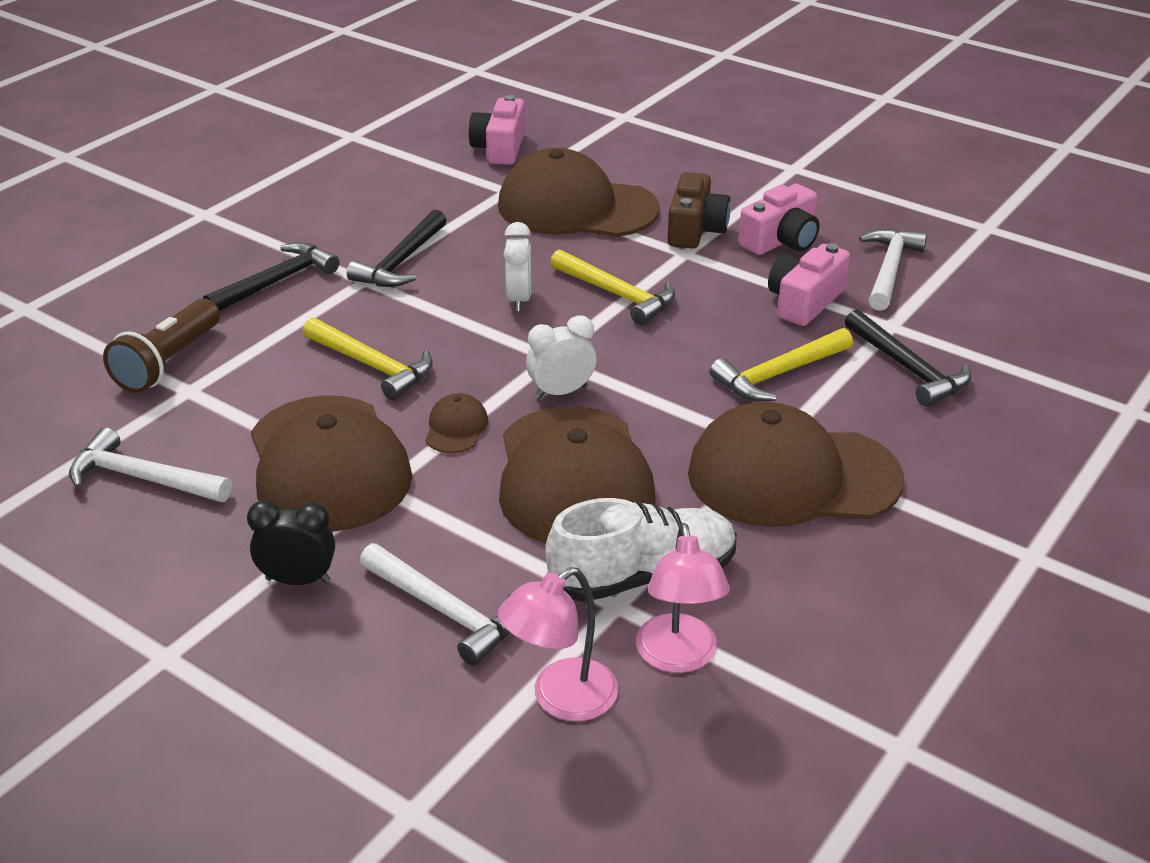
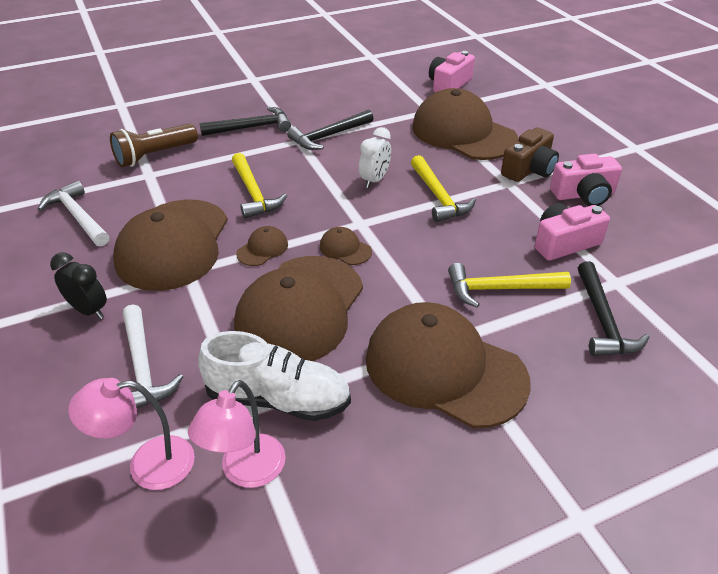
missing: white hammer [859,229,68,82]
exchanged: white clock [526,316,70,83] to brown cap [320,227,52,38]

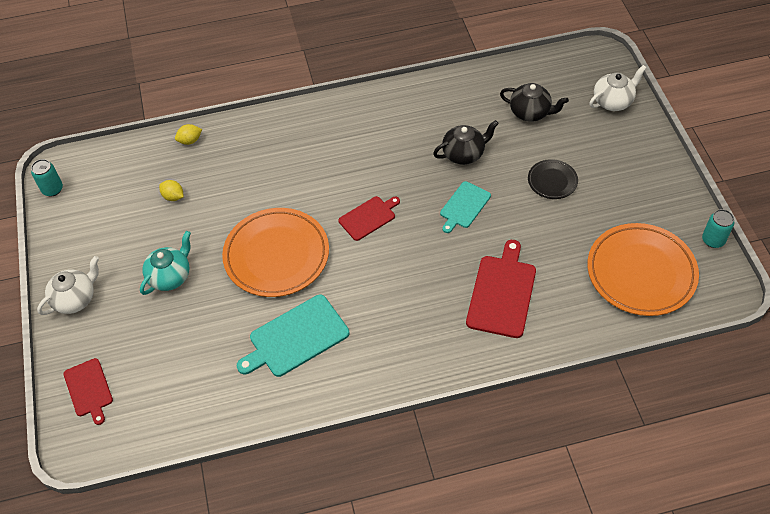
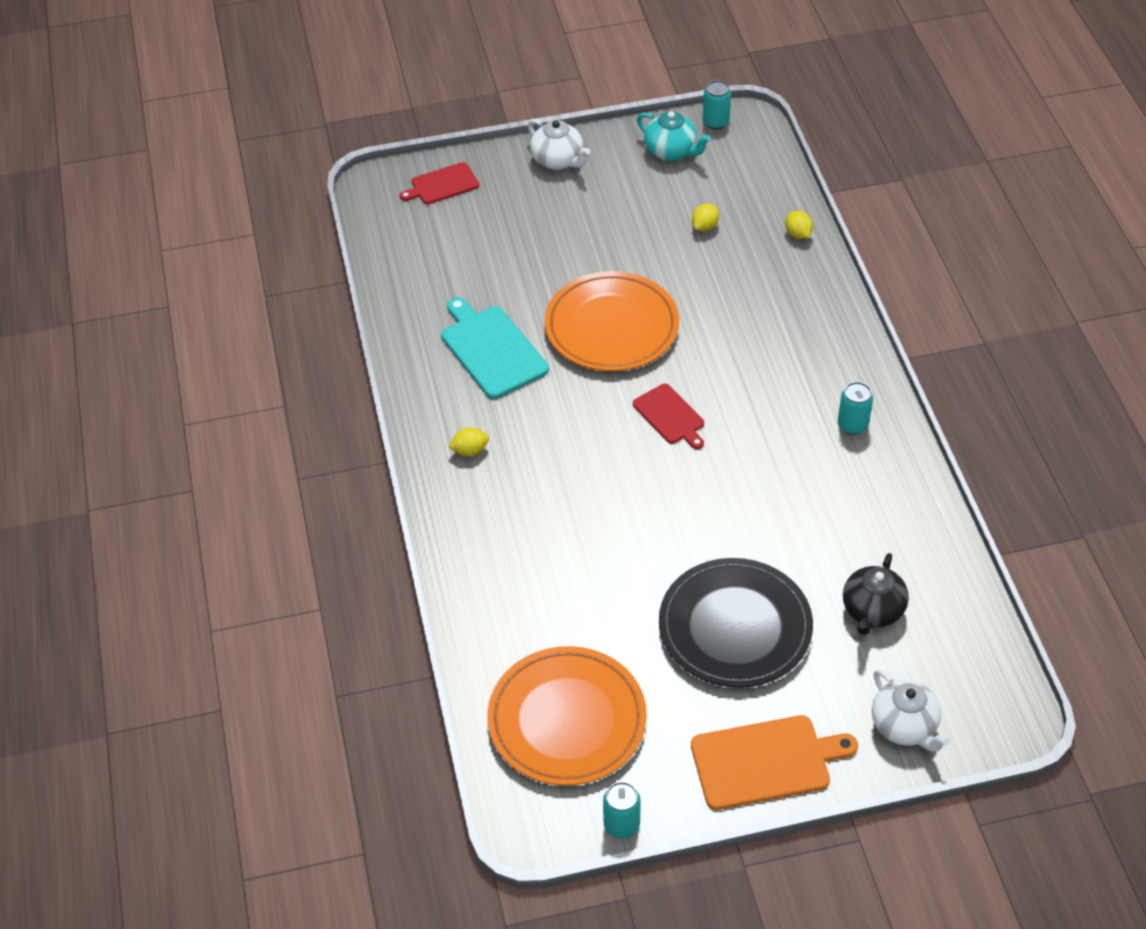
missing: black teapot [433,120,66,45]; turquoise cutting board [440,181,51,52]; red cutting board [466,240,70,98]
appeared: yellow lemon [449,427,40,30]; orange cutting board [691,715,167,95]; turquoise can [838,382,35,53]
relocated: turquoise teapot [140,231,51,64] to [637,111,74,50]
size: black plate [528,159,50,40] = [659,558,154,130] x2.04

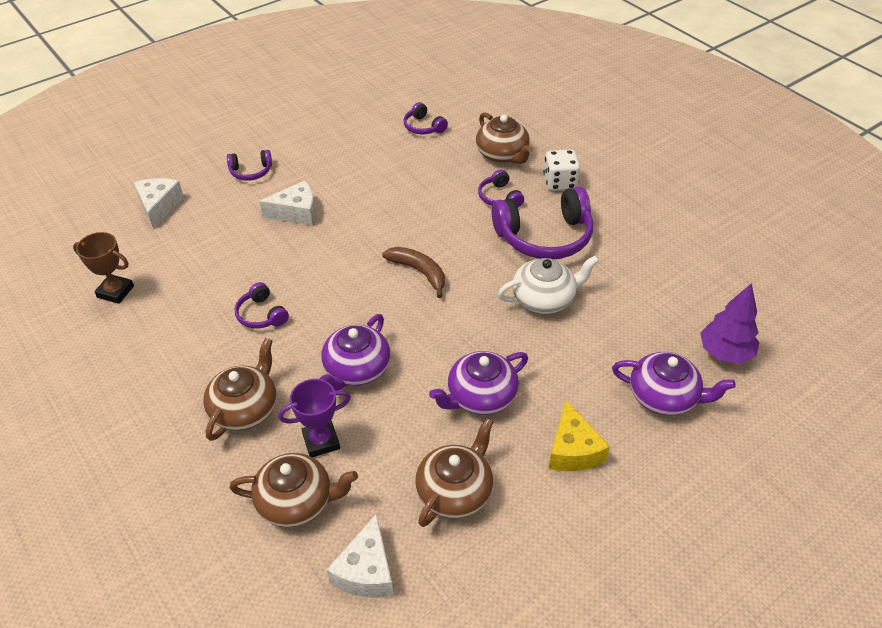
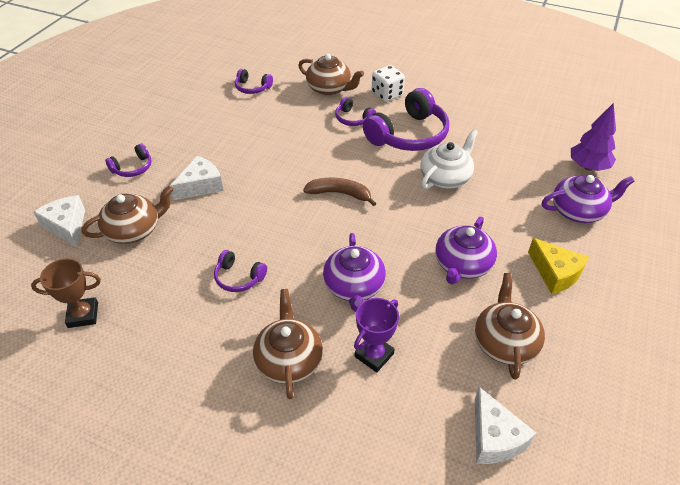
relocated: brown teapot [229,453,129,74] to [82,186,92,58]

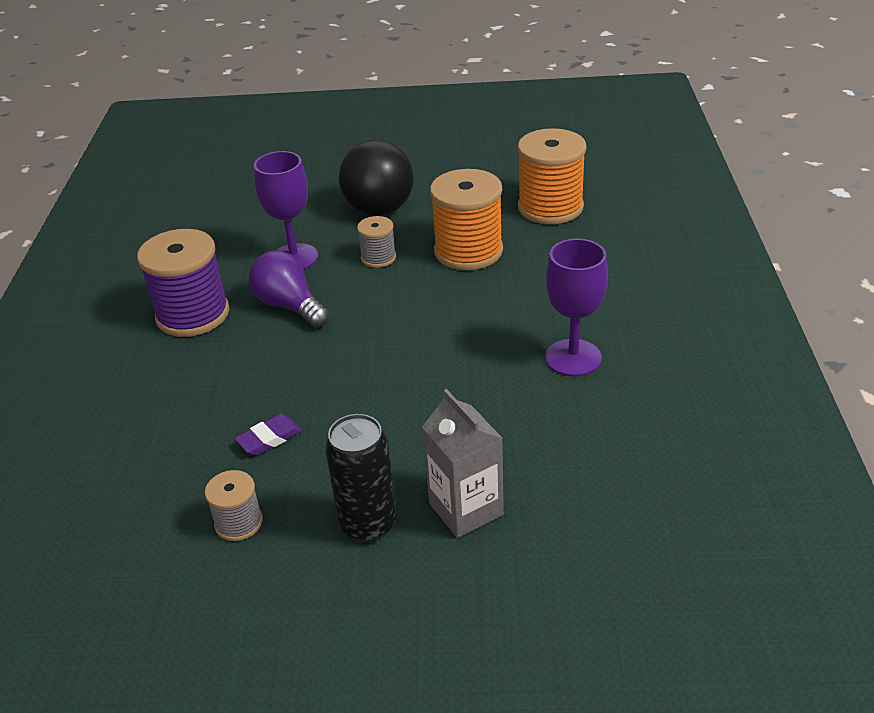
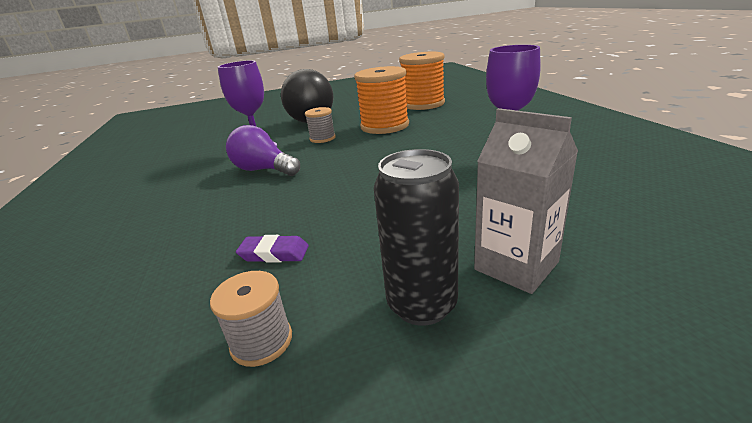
missing: purple spool [137,229,92,108]
spun: purple eraser [234,414,68,42] = [236,235,73,28] 60 degrees clockwise

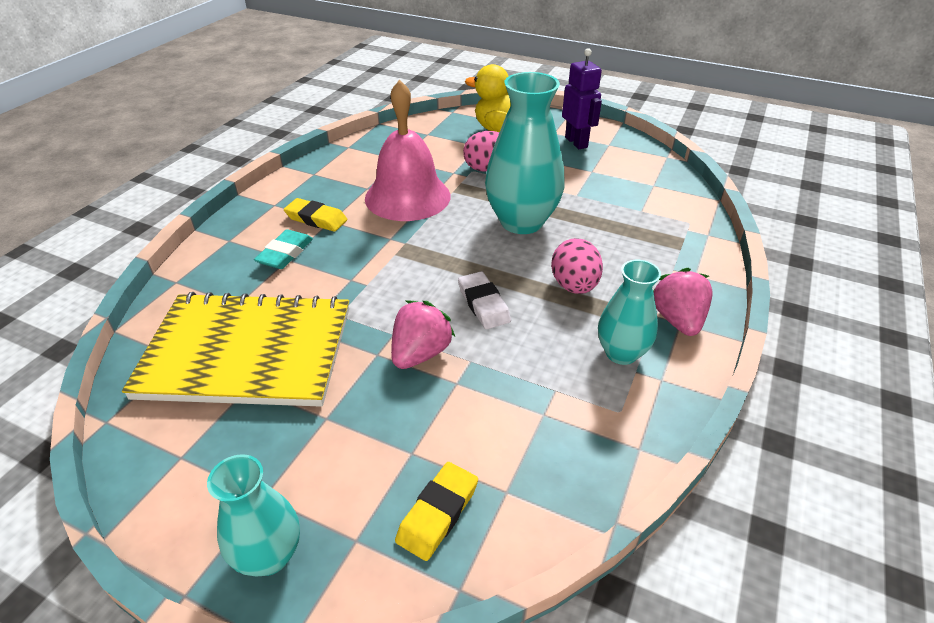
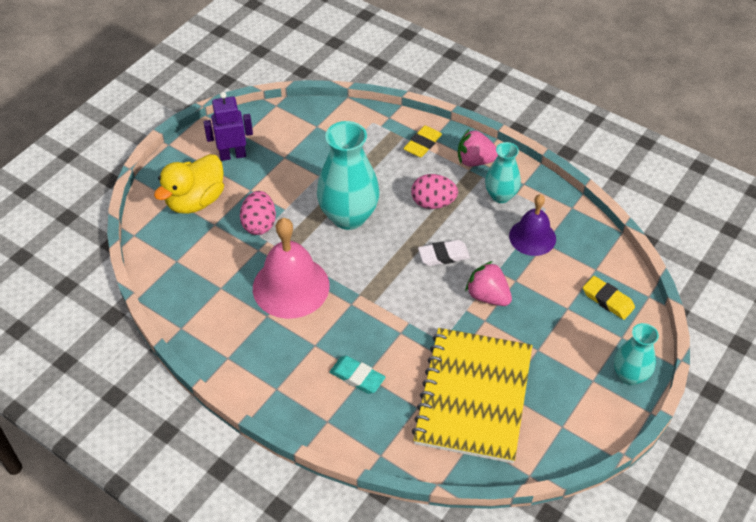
appeared: purple bell [509,194,47,62]
relocated: yellow eraser [284,198,63,34] to [403,125,39,32]

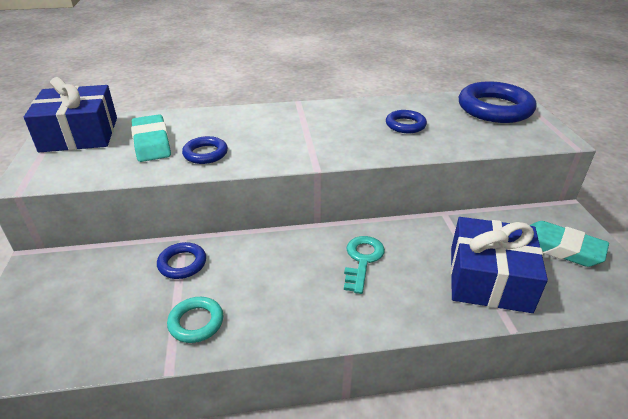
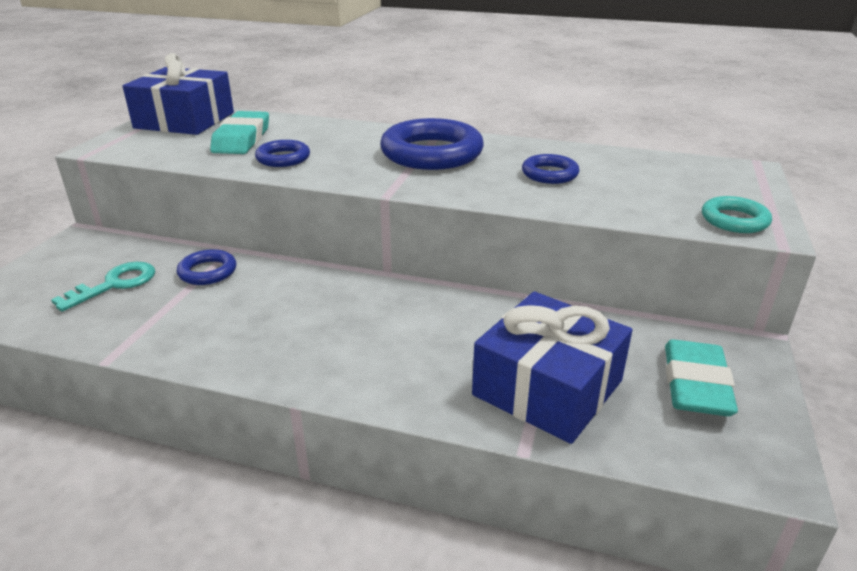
relocated: turquoise ring [167,297,56,46] to [702,196,70,37]; turquoise key [344,236,41,58] to [51,262,104,50]; blue ring [459,81,77,42] to [380,118,104,52]
spun: turquoise eraser [529,221,80,46] = [665,339,73,77] 45 degrees clockwise

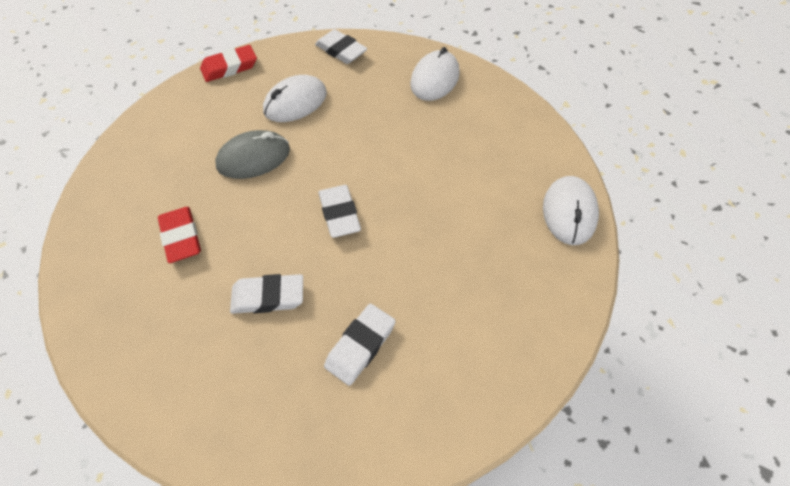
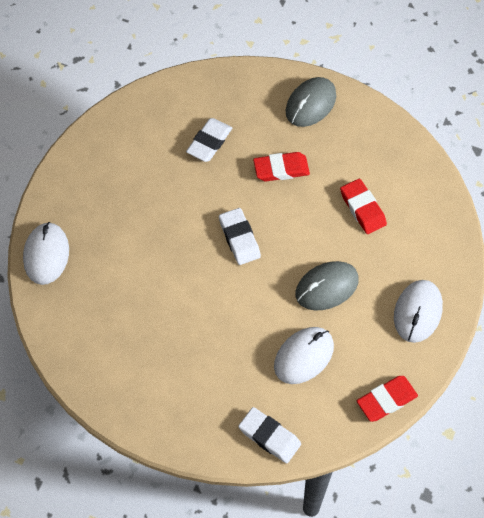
appeared: grey mouse [286,77,50,50]
relocated: white mouse [410,47,50,54] to [394,280,49,63]
colour: white eraser [230,274,73,40] to red eraser [253,152,57,30]

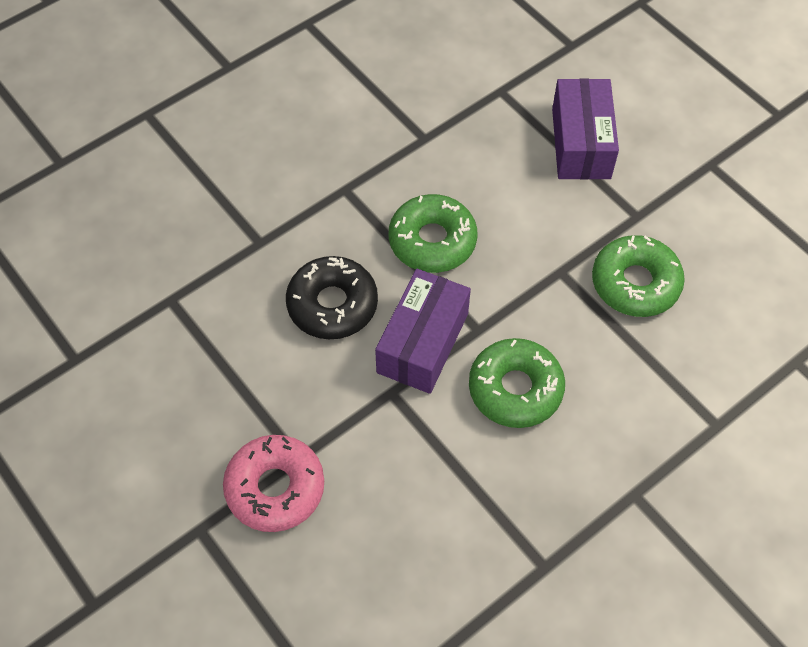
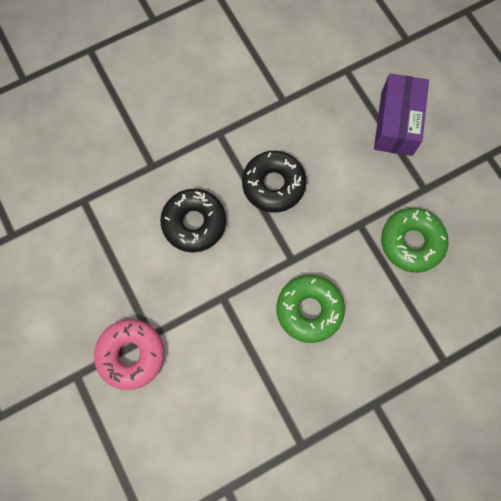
missing: purple box [375,269,96,125]
colour: green donut [389,194,88,79] to black donut [242,151,64,62]

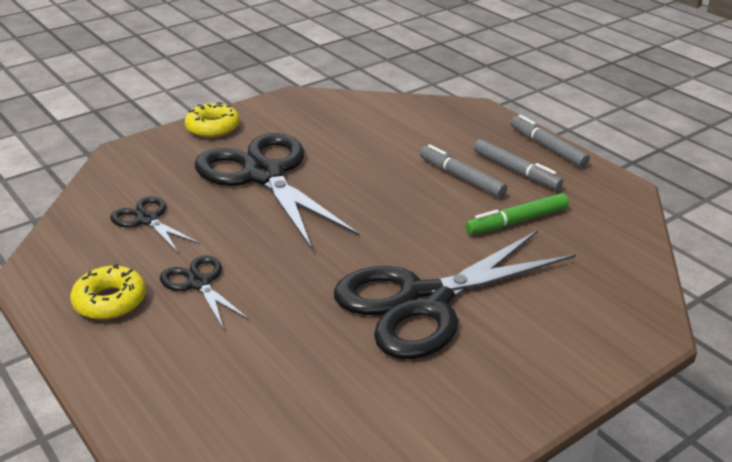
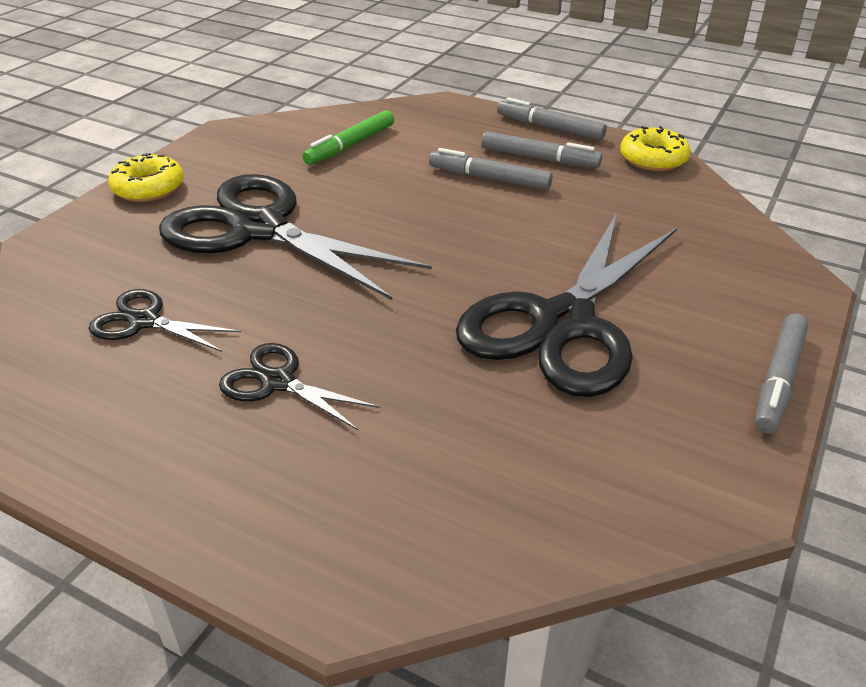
appeared: grey marker [755,313,54,120]
relocated: yellow donut [70,264,76,56] to [620,126,71,45]; green marker [466,193,103,41] to [302,110,92,55]

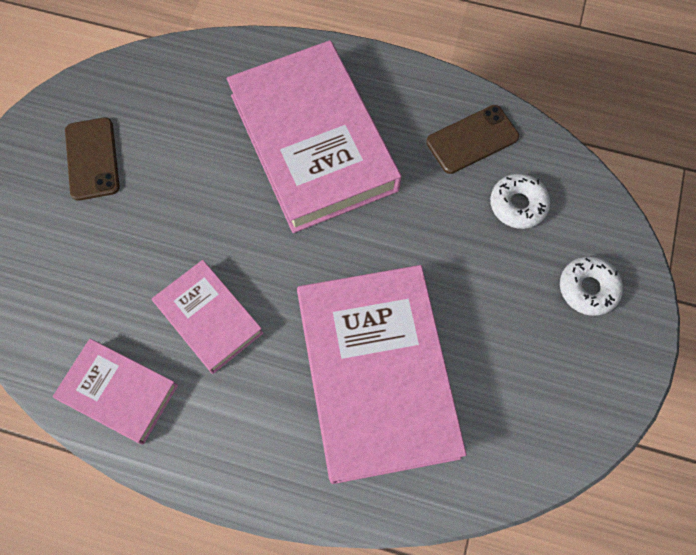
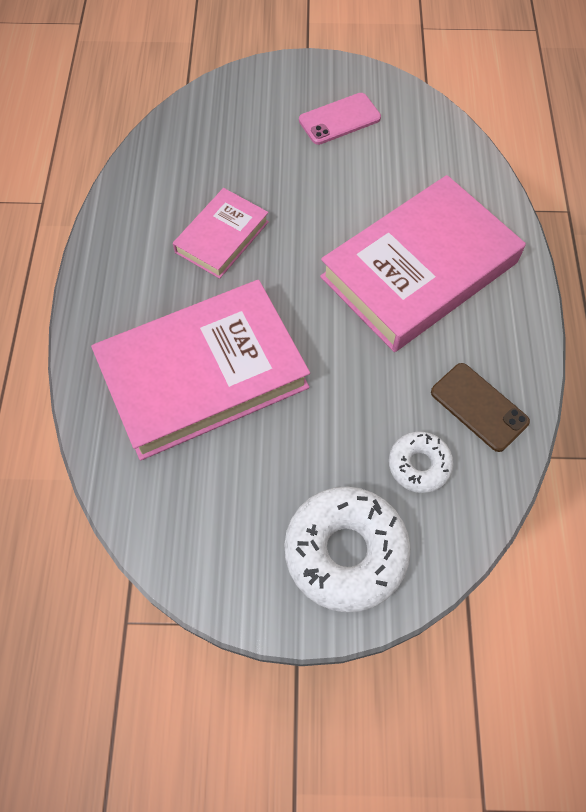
missing: pink book [53,339,125,106]
colour: brown phone [65,117,55,84] to pink phone [299,93,82,52]
size: white donut [560,256,63,60] = [284,486,127,127] x1.84

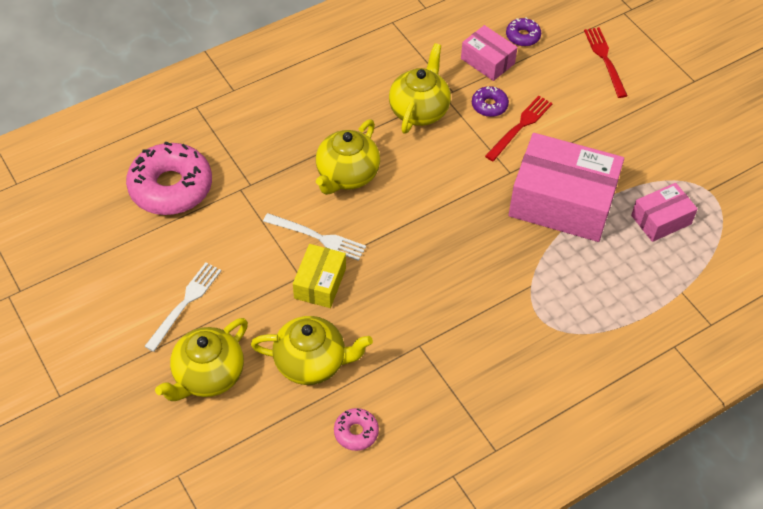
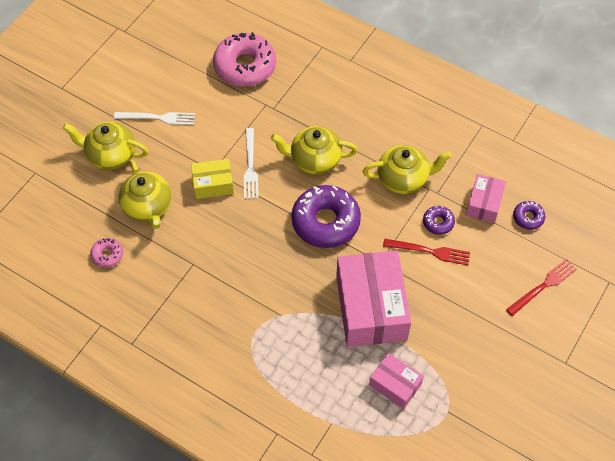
appeared: purple donut [292,185,69,63]

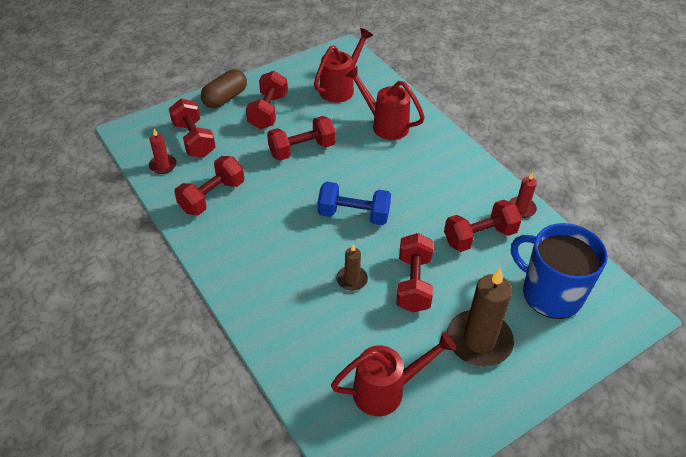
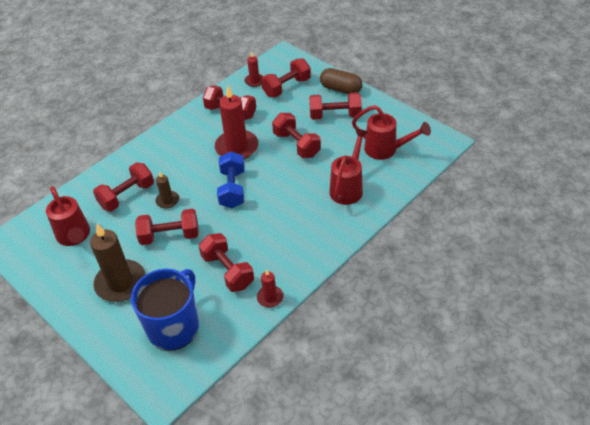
appeared: red dumbbell [93,162,61,49]; red candle [215,86,43,73]

